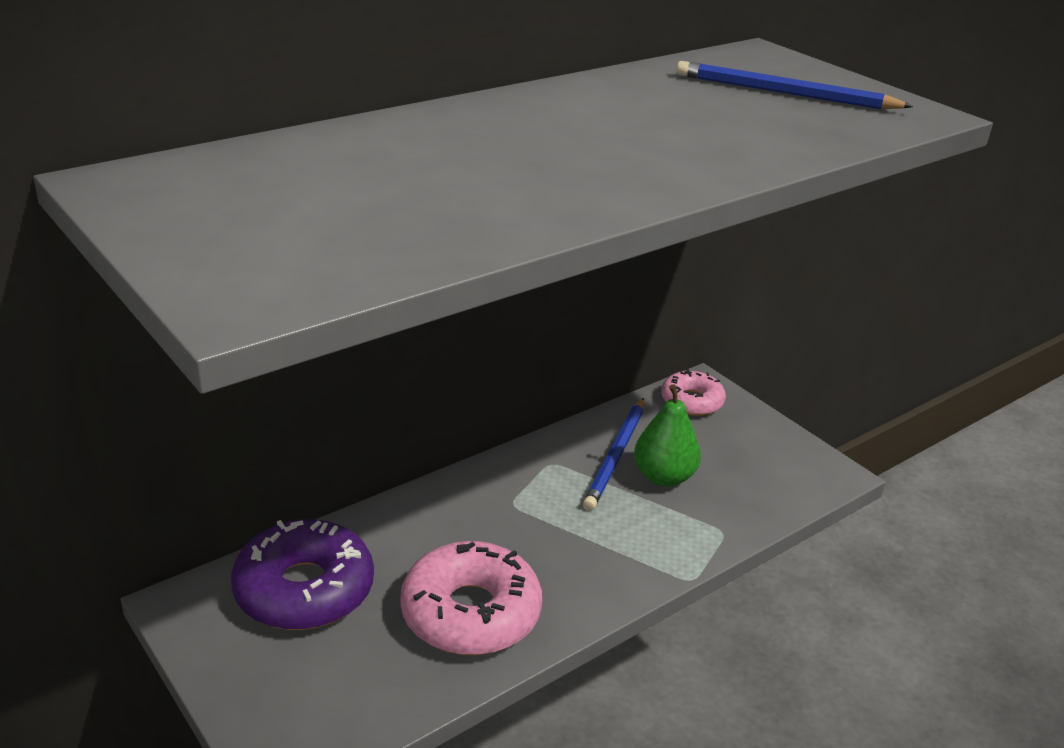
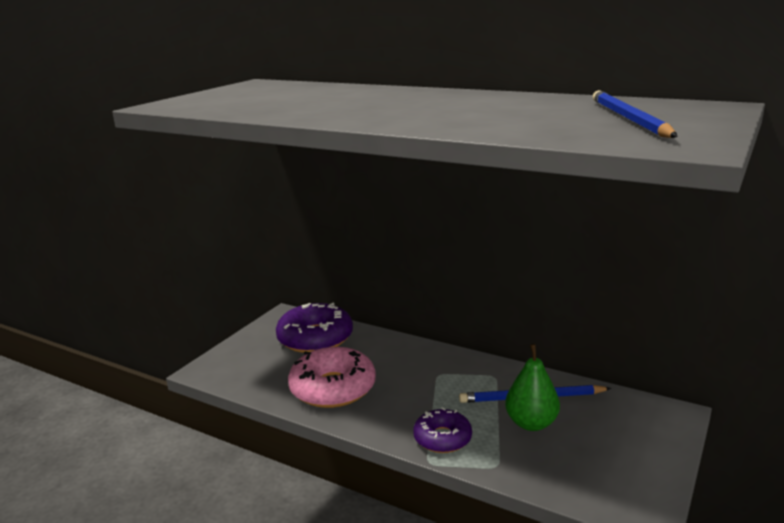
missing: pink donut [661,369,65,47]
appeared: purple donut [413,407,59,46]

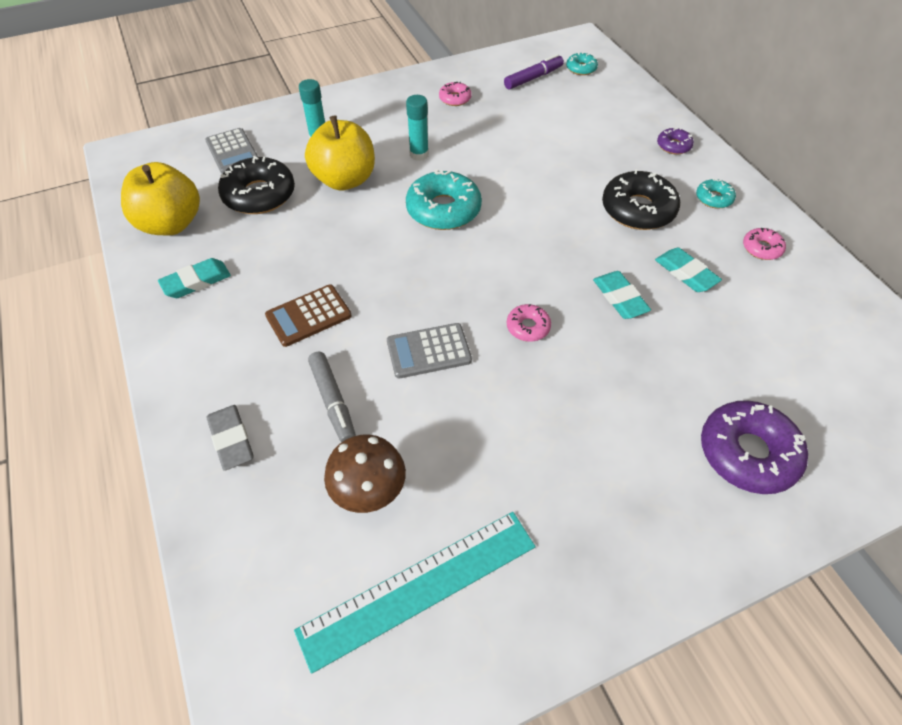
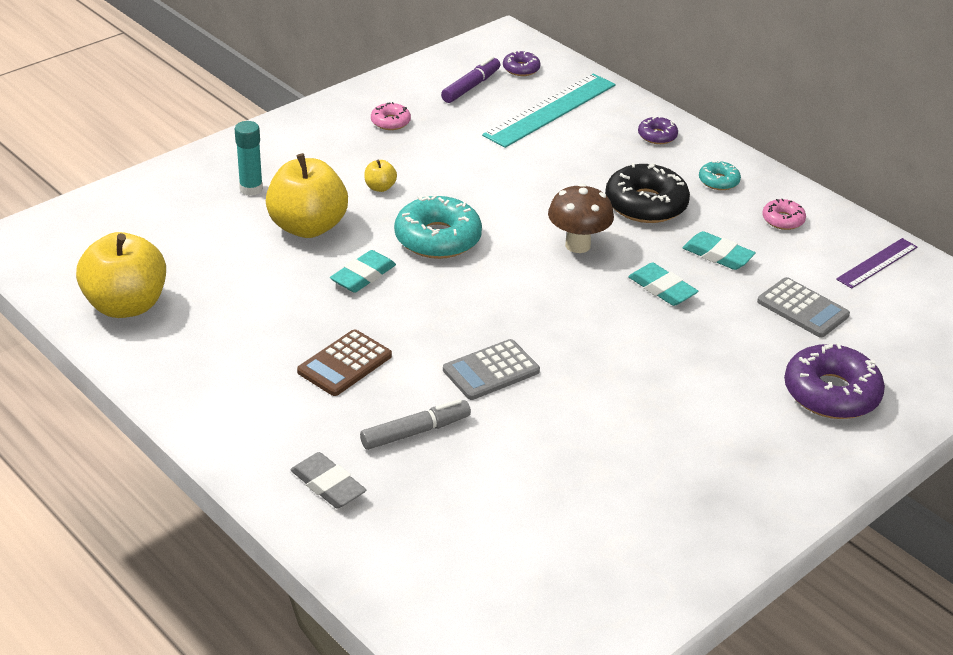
missing: black donut [218,156,77,58]; pink donut [507,304,44,38]
appeared: purple ruler [836,238,81,51]
relocated: turquoise eraser [158,258,73,40] to [330,250,66,43]; grey calculator [205,128,53,46] to [757,277,93,61]; turquoise ruler [294,512,242,162] to [482,73,134,75]; brown mushroom [324,435,82,78] to [548,183,66,70]
exchanged: turquoise glue stick [406,95,23,66] to yellow apple [364,159,33,33]
colour: turquoise donut [566,52,32,23] to purple donut [503,51,38,25]
spun: grey marker [308,352,48,90] = [360,399,111,51] 75 degrees counterclockwise

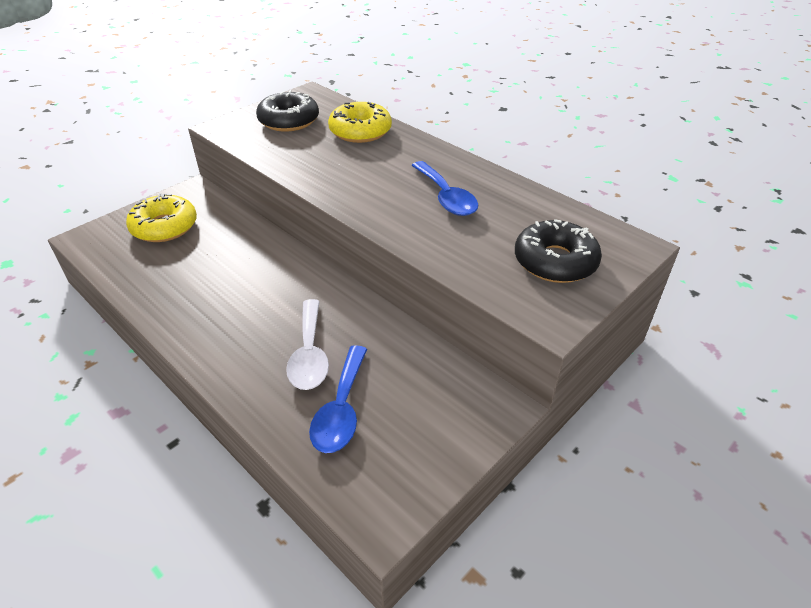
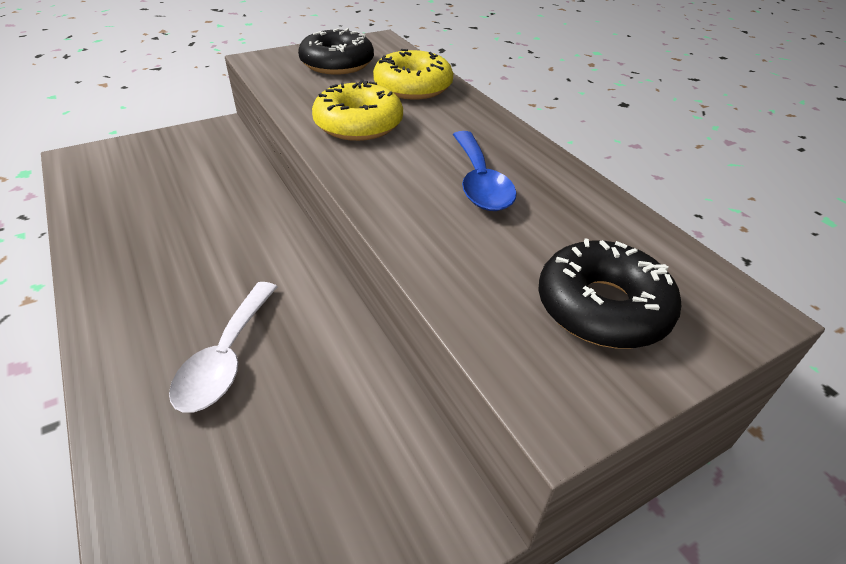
missing: blue spoon [309,345,58,108]
relocated: yellow donut [126,193,71,49] to [312,80,91,61]

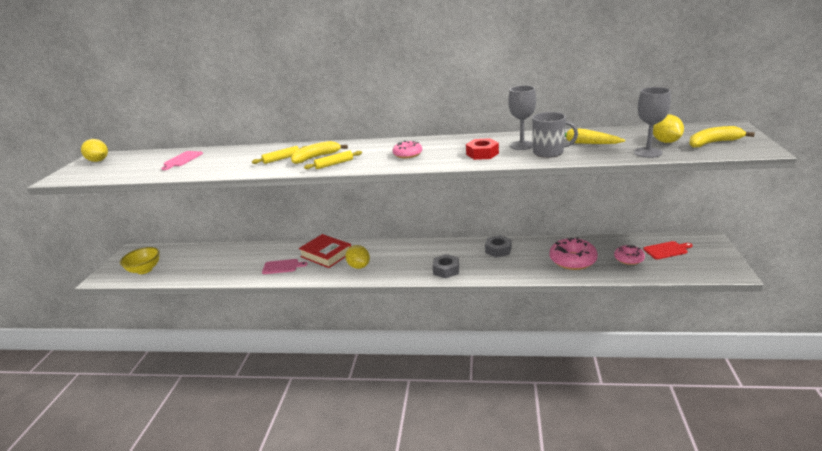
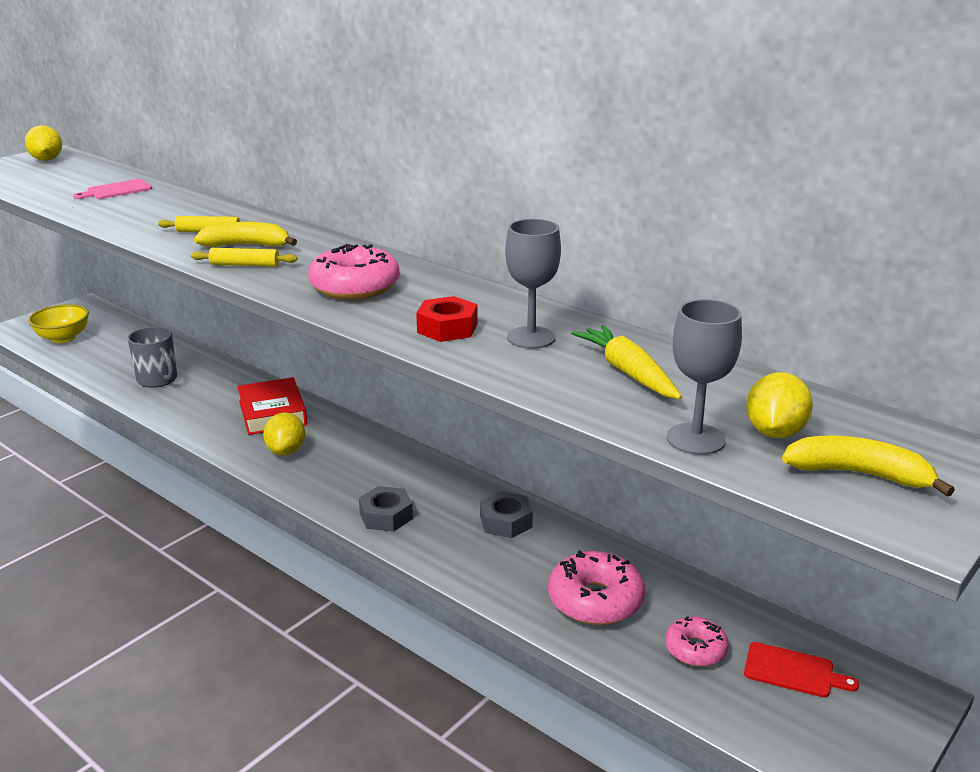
missing: pink cutting board [262,259,46,15]
relocated: grey mug [532,112,46,46] to [127,326,50,62]
size: pink donut [393,141,29,18] = [308,244,92,56] x1.64

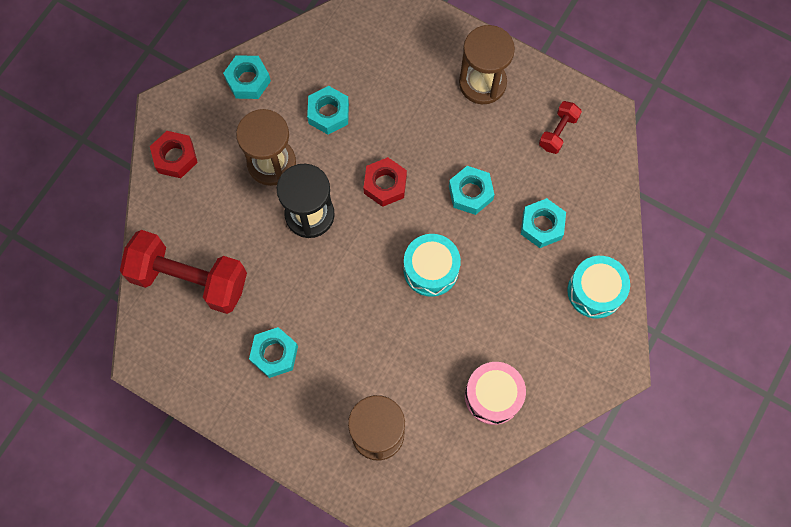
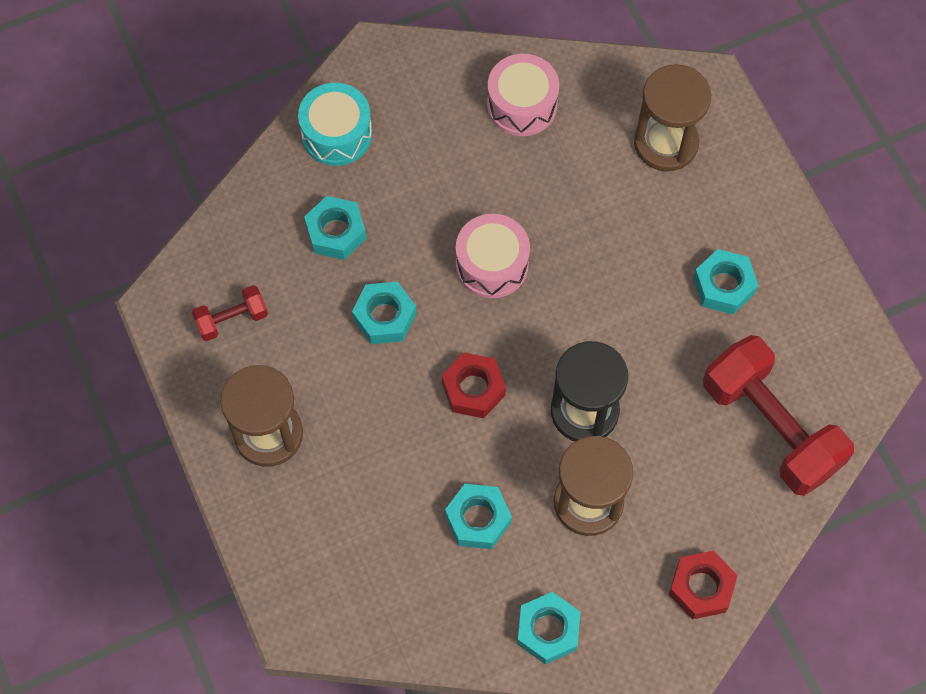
colour: turquoise drum [403,234,58,63] to pink drum [456,214,74,84]

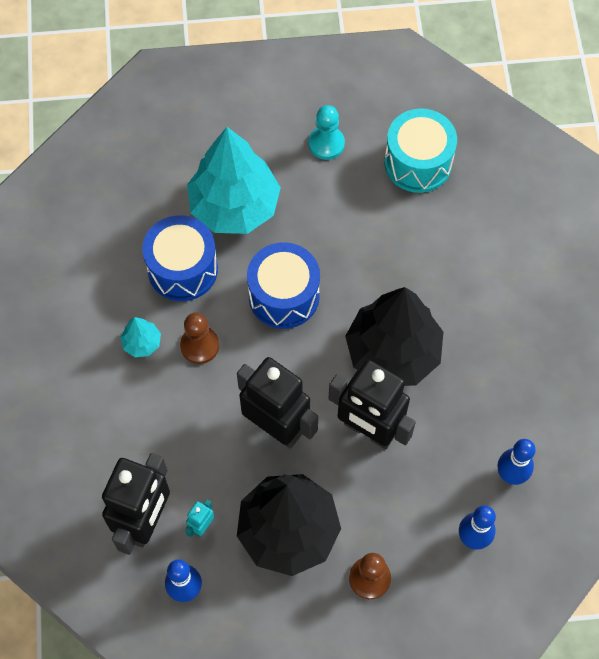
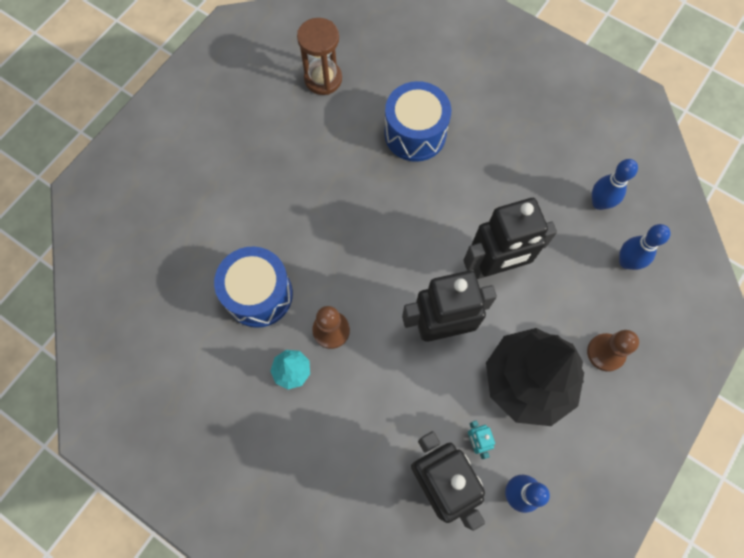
missing: turquoise tree [187,127,94,107]; turquoise pawn [308,105,37,55]; black tree [345,287,98,99]
relocated: blue drum [247,242,73,87] to [384,81,67,81]
exchanged: turquoise drum [384,108,73,85] to brown hourglass [297,18,45,77]

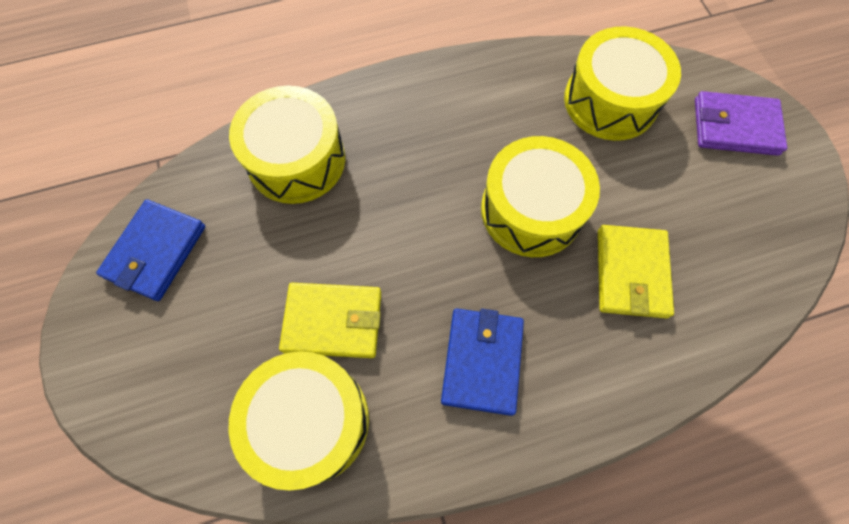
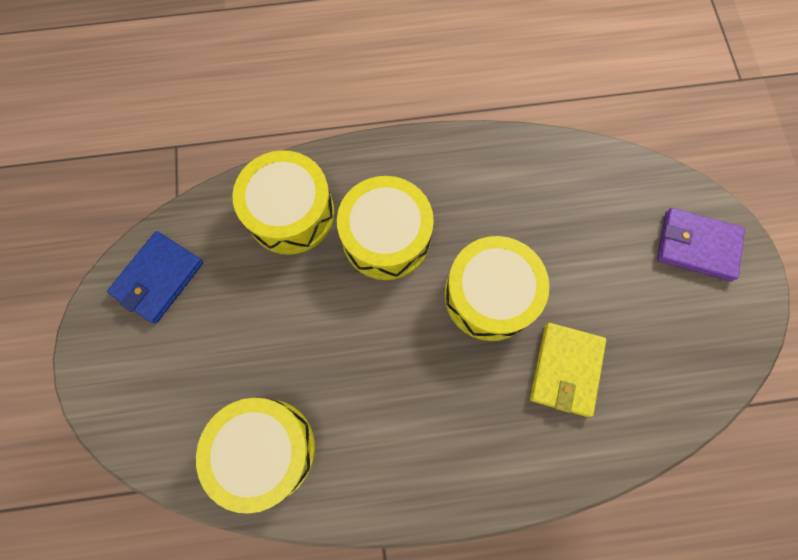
missing: yellow wallet [279,283,102,75]; blue wallet [441,309,83,107]
relocated: yellow drum [564,26,117,115] to [337,176,97,104]

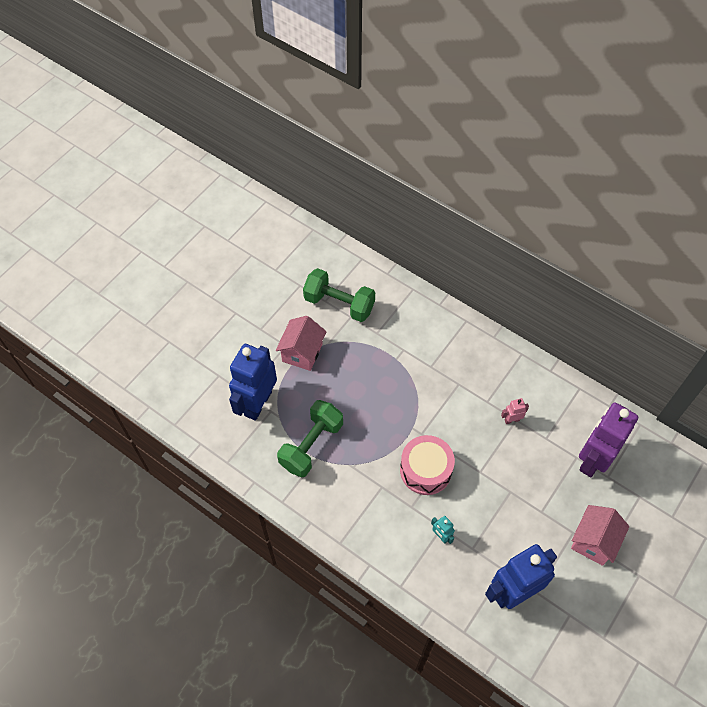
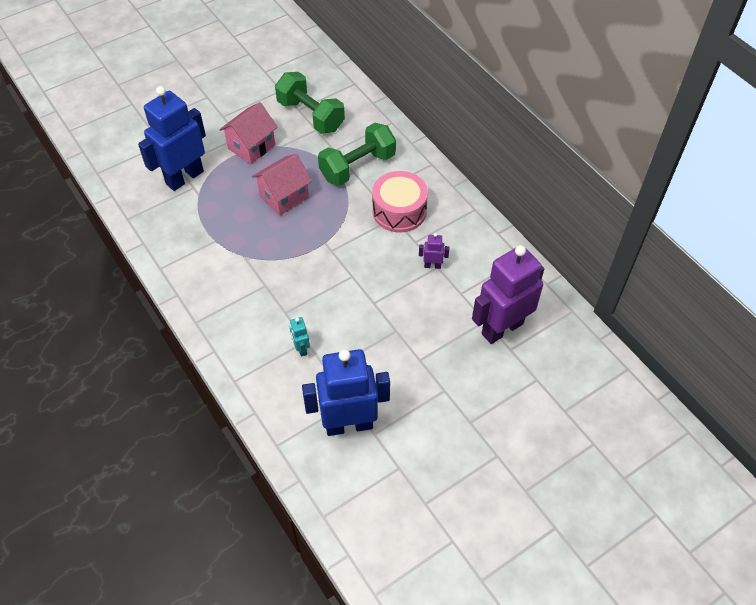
relocated: green dumbbell [277,400,66,77] to [318,123,78,63]; pink drum [400,435,55,60] to [372,171,56,61]; pink house [571,505,59,61] to [252,154,60,62]
colour: pink robot [501,398,28,26] to purple robot [419,233,30,36]

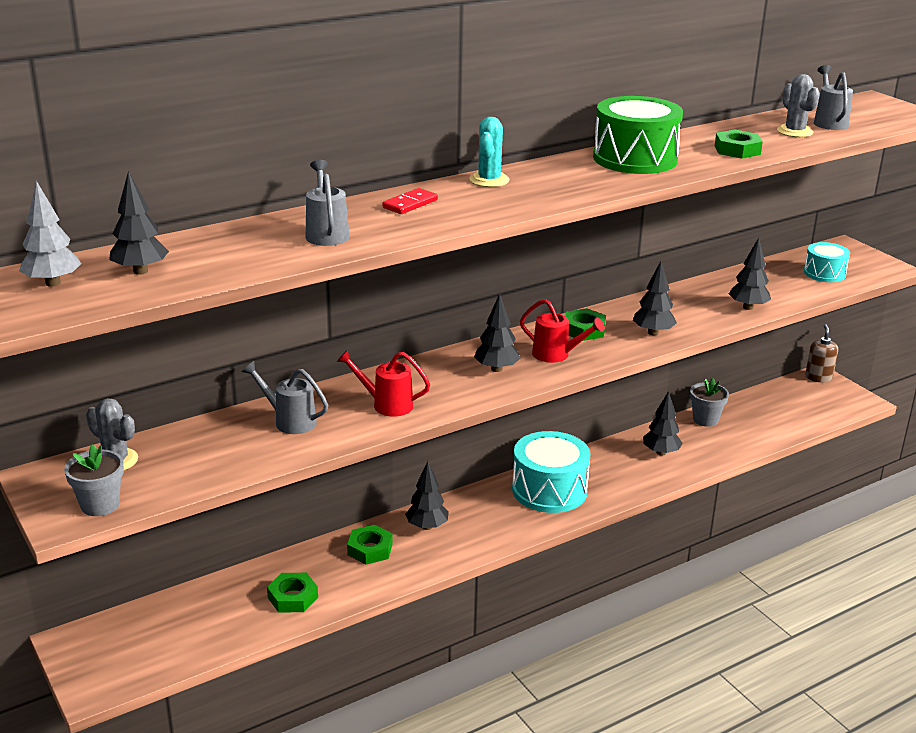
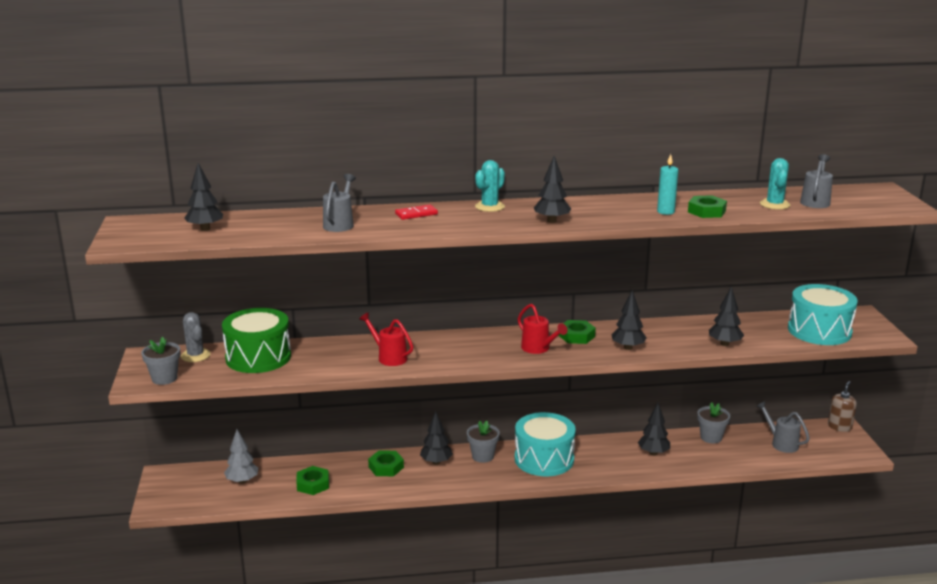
appeared: grey flower pot [467,420,33,43]; turquoise candle [657,154,21,61]
relocated: grey tree [19,181,63,106] to [224,429,34,55]; grey watering can [242,361,86,73] to [756,401,54,52]; black tree [474,293,47,79] to [534,156,37,67]; green drum [593,96,90,78] to [222,308,69,65]
colour: grey cactus [777,74,43,63] to turquoise cactus [760,158,30,52]
size: turquoise drum [804,242,46,40] = [788,284,70,61] x1.75

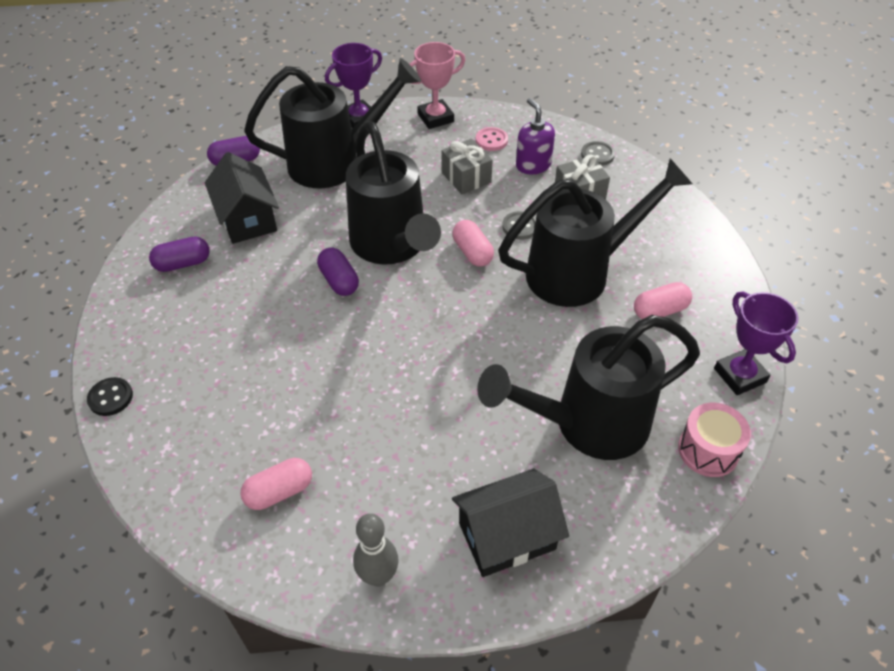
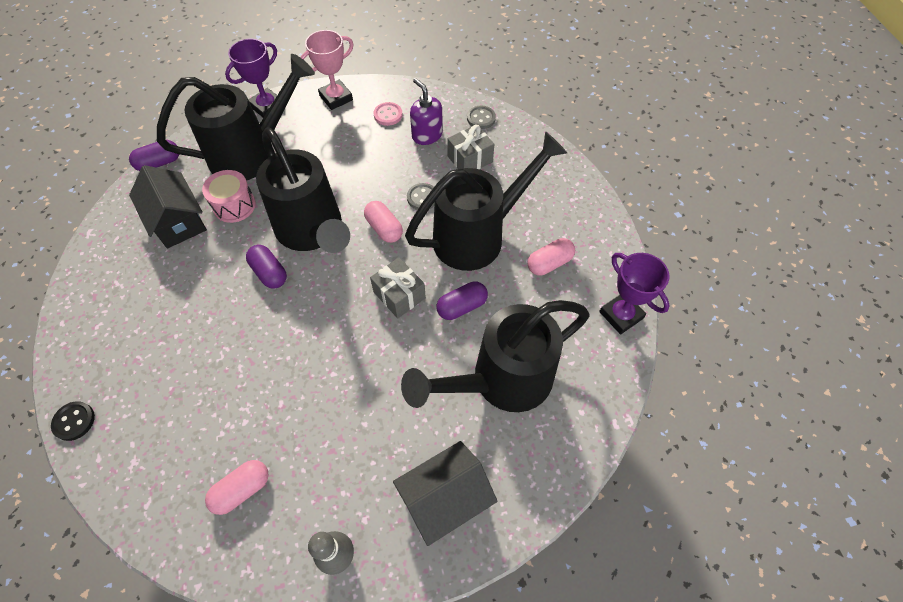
relocated: purple capsule [149,236,61,36] to [436,281,52,39]; grey gift [441,139,52,55] to [370,258,56,60]; pink drum [678,403,73,74] to [202,170,54,53]

